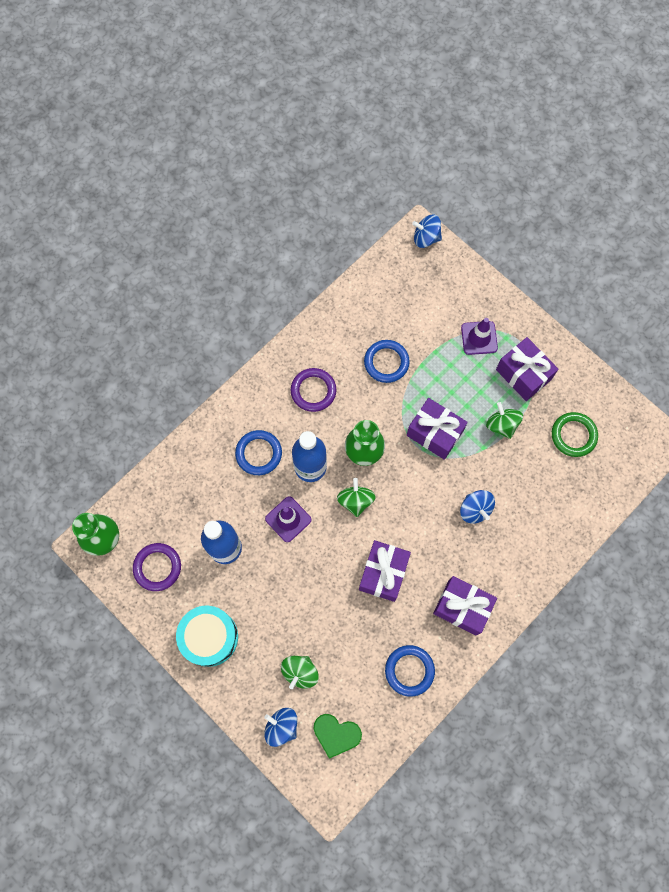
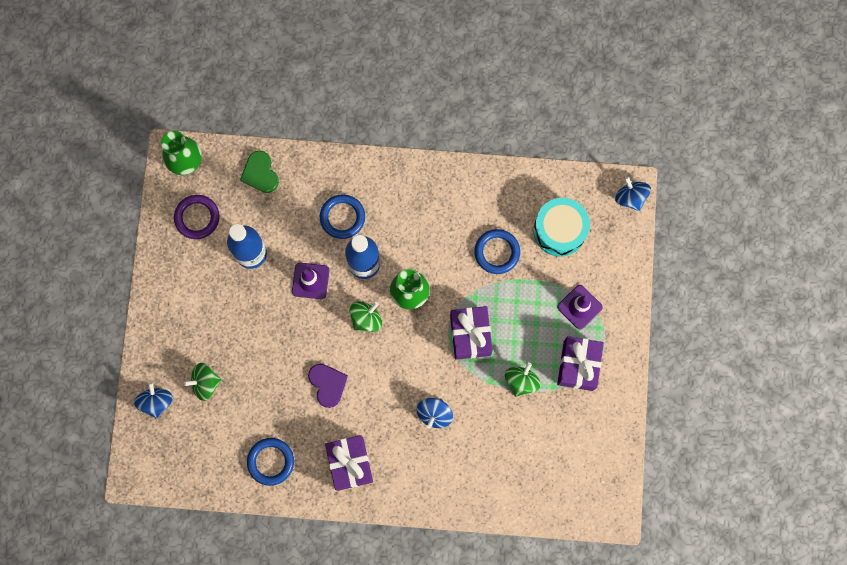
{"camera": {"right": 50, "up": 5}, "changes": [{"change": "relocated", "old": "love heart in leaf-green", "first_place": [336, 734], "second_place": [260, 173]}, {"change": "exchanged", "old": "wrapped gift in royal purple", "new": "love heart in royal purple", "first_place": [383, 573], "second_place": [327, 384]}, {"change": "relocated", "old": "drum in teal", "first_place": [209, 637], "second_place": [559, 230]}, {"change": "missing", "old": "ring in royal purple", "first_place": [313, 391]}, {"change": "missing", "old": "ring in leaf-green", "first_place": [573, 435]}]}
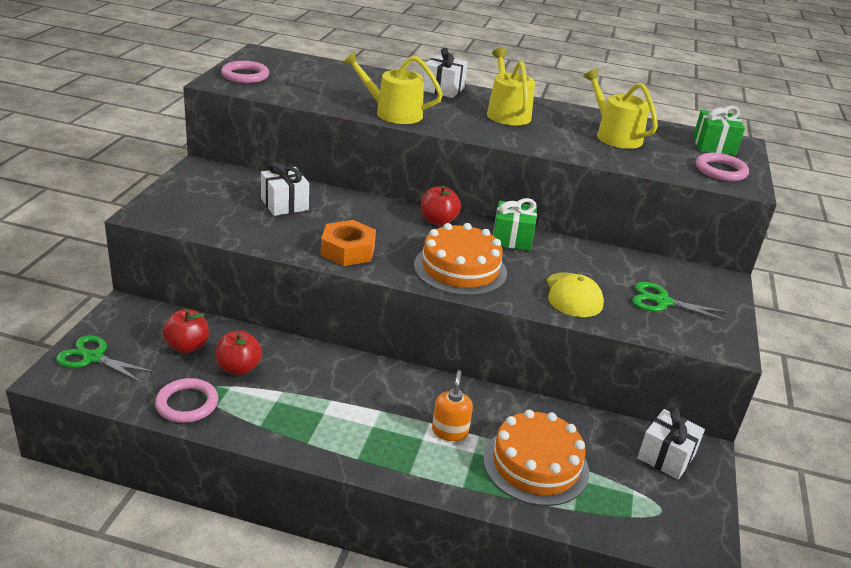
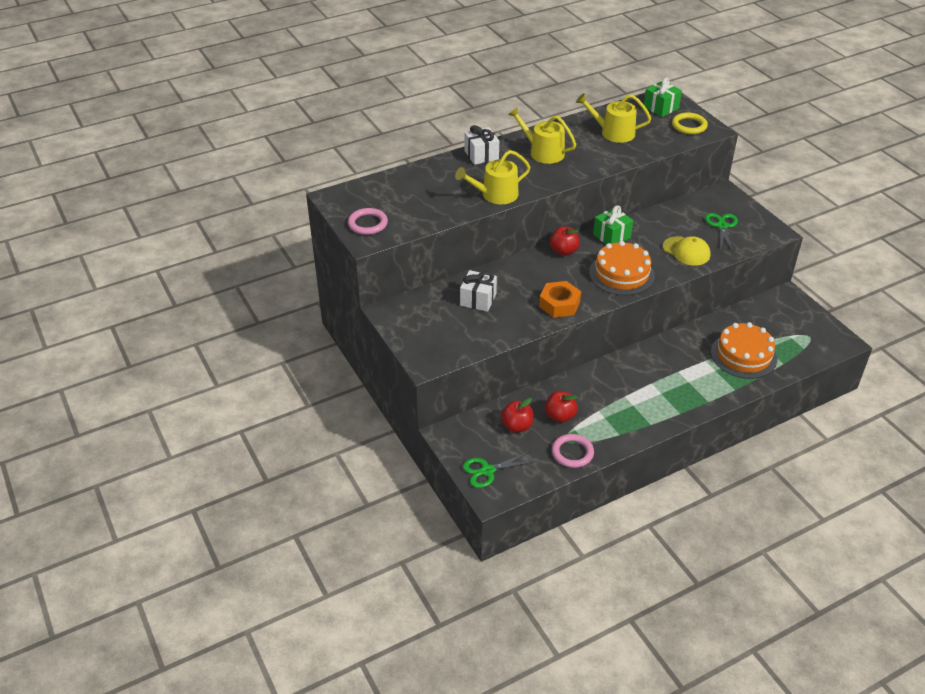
{"camera": {"right": -40, "up": 10}, "changes": [{"change": "colour", "old": "ring in pink", "new": "ring in golden", "first_place": [720, 170], "second_place": [689, 126]}, {"change": "spun", "old": "scissors in leaf-green", "first_place": [662, 302], "second_place": [721, 226], "degrees": 120}, {"change": "missing", "old": "soap pump in bright orange", "first_place": [450, 431]}, {"change": "missing", "old": "wrapped gift in snow-white", "first_place": [666, 457]}]}
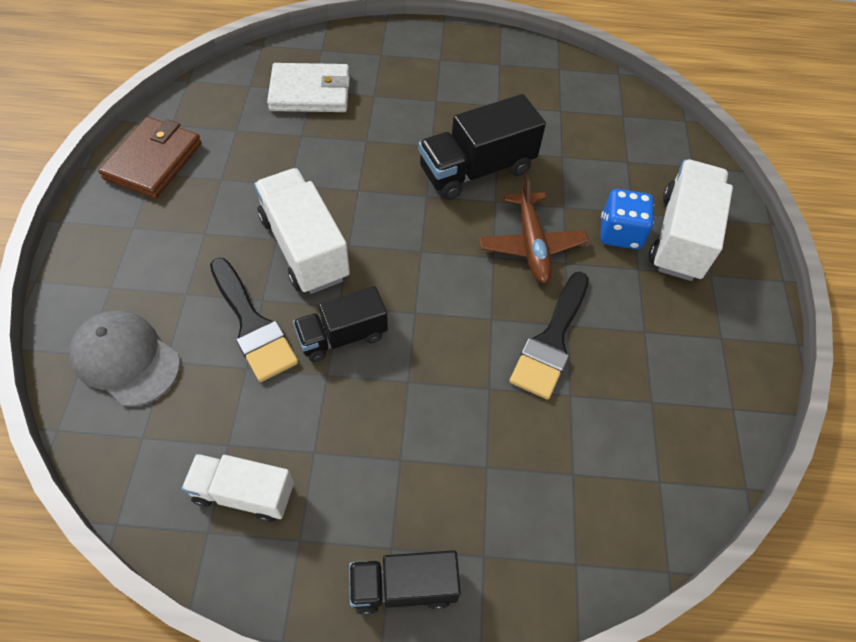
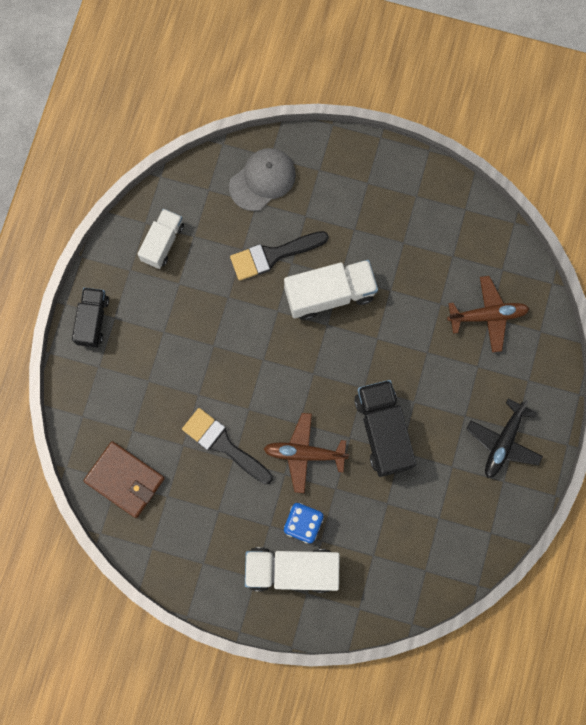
{"camera": {"right": 105, "up": 20}, "changes": [{"change": "relocated", "old": "card wallet in russet", "first_place": [153, 161], "second_place": [125, 480]}, {"change": "spun", "old": "truck in snow-white", "first_place": [681, 236], "second_place": [292, 569], "degrees": 150}, {"change": "exchanged", "old": "card wallet in snow-white", "new": "plane in russet", "first_place": [310, 92], "second_place": [488, 316]}, {"change": "appeared", "new": "plane in ebony", "second_place": [503, 442]}, {"change": "missing", "old": "truck in ebony", "first_place": [342, 336]}]}
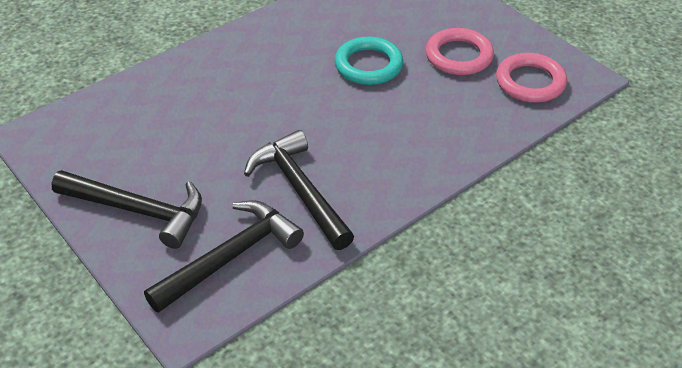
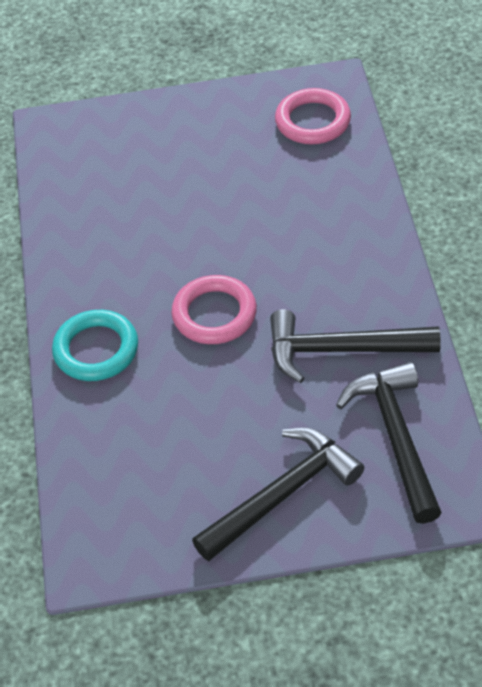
{"camera": {"right": -55, "up": 5}, "changes": [{"change": "relocated", "old": "ring in teal", "first_place": [368, 65], "second_place": [96, 350]}, {"change": "relocated", "old": "ring in pink", "first_place": [459, 56], "second_place": [214, 314]}]}
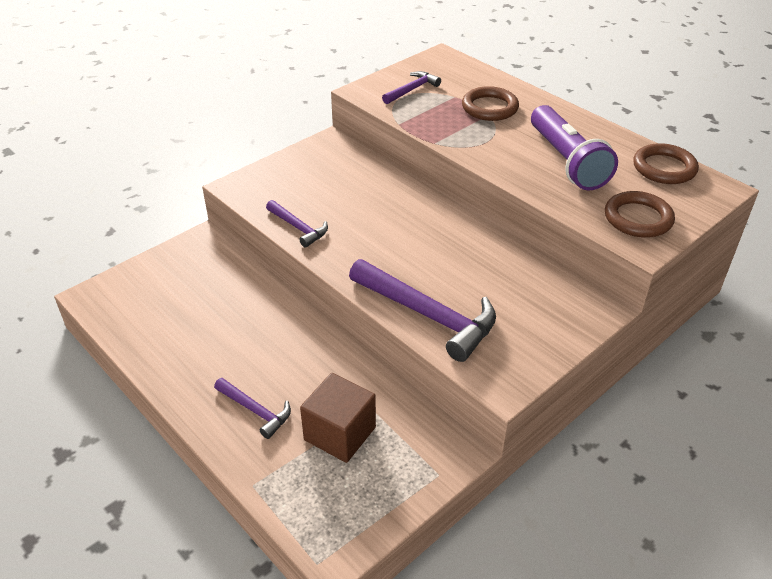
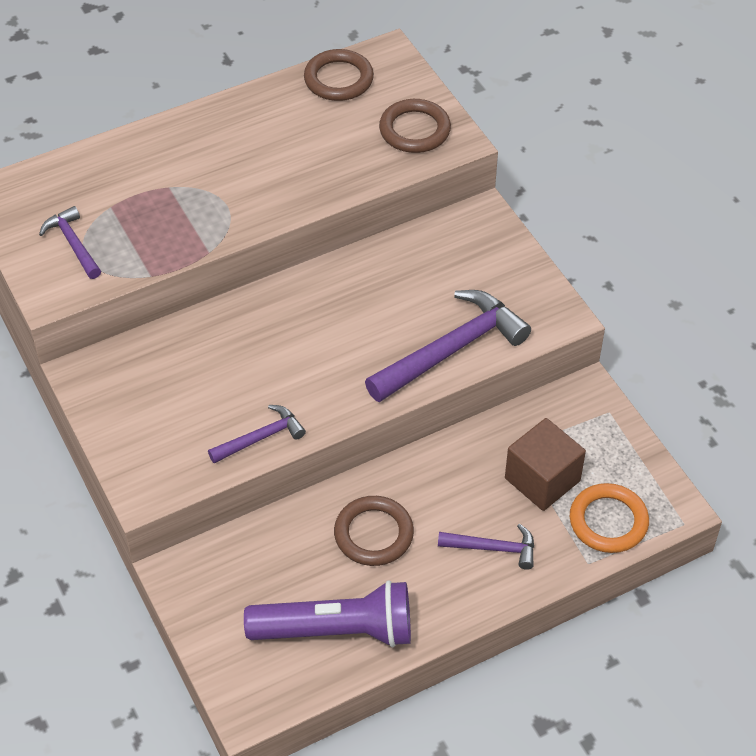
{"camera": {"right": -75, "up": 10}, "changes": [{"change": "relocated", "old": "pocket torch in royal purple", "first_place": [566, 161], "second_place": [336, 630]}, {"change": "relocated", "old": "ring in russet", "first_place": [489, 108], "second_place": [373, 534]}, {"change": "spun", "old": "carpenter's hammer in royal purple", "first_place": [255, 411], "second_place": [493, 548], "degrees": 45}, {"change": "appeared", "new": "ring in bright orange", "second_place": [608, 521]}]}
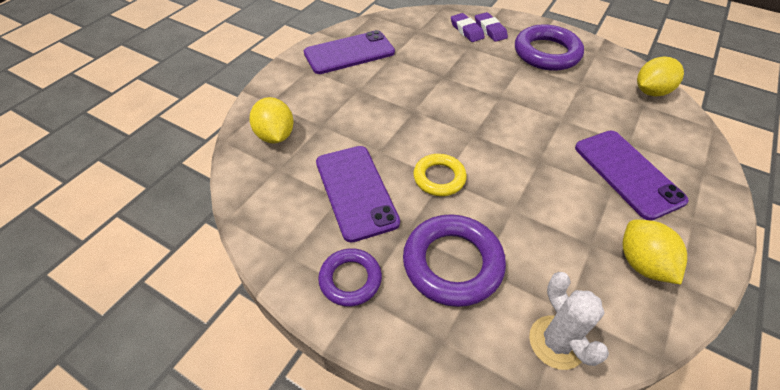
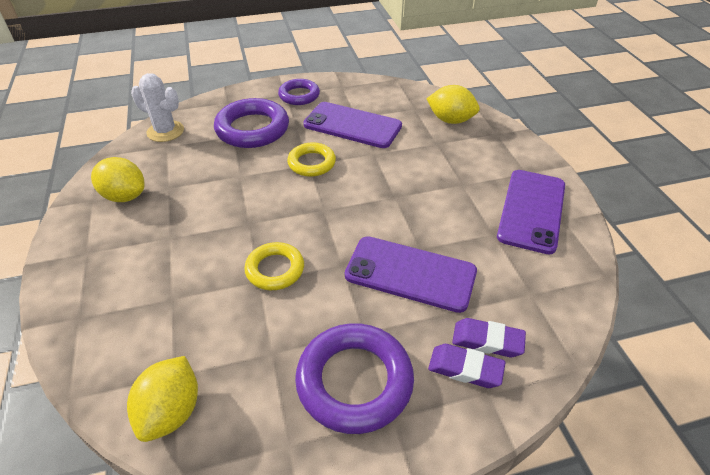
{"camera": {"right": 135, "up": -5}, "changes": [{"change": "appeared", "new": "ring in golden", "second_place": [275, 269]}, {"change": "relocated", "old": "phone in royal purple", "first_place": [627, 173], "second_place": [410, 274]}]}
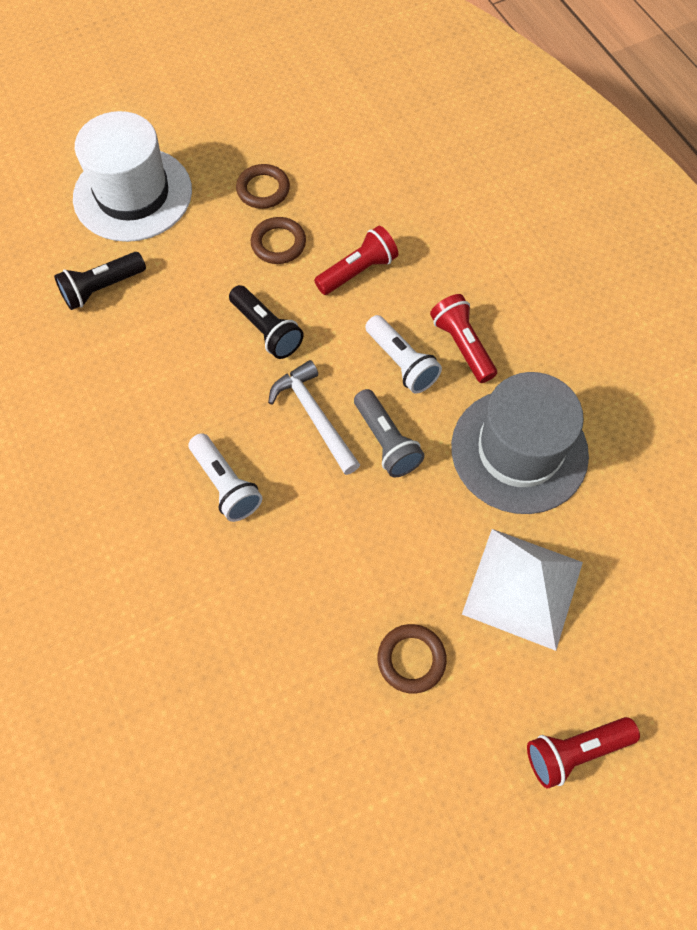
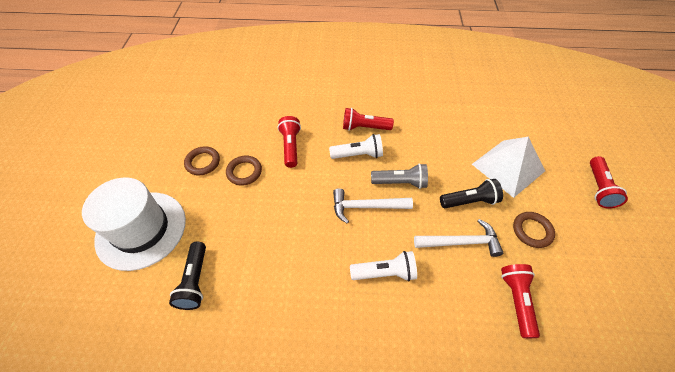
{"camera": {"right": -60, "up": -10}, "changes": [{"change": "appeared", "new": "carpenter's hammer in snow-white", "second_place": [461, 242]}, {"change": "relocated", "old": "pocket torch in ebony", "first_place": [266, 330], "second_place": [469, 201]}, {"change": "appeared", "new": "pocket torch in crimson", "second_place": [516, 300]}, {"change": "missing", "old": "hat in ash-grey", "first_place": [519, 450]}]}
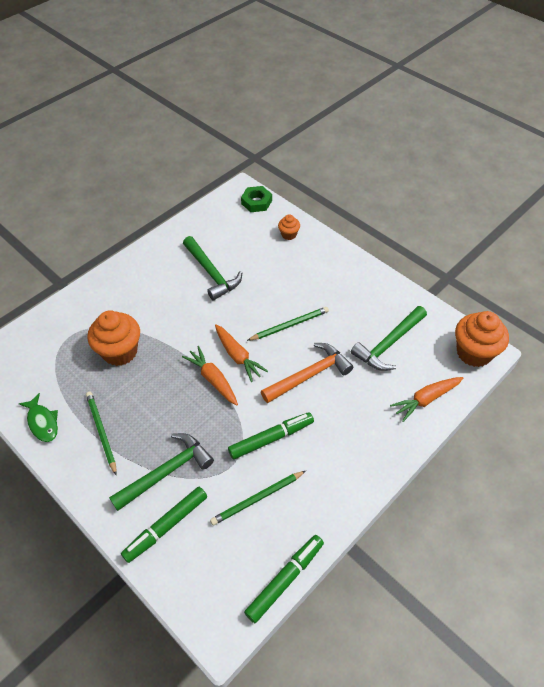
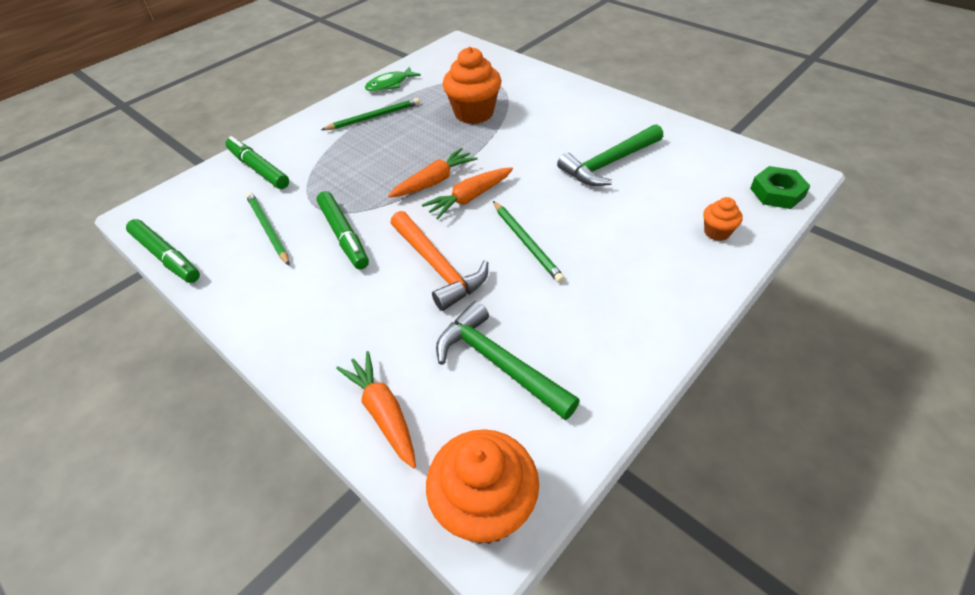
{"camera": {"right": 90, "up": -5}, "changes": [{"change": "missing", "old": "carpenter's hammer in leaf-green", "first_place": [166, 472]}]}
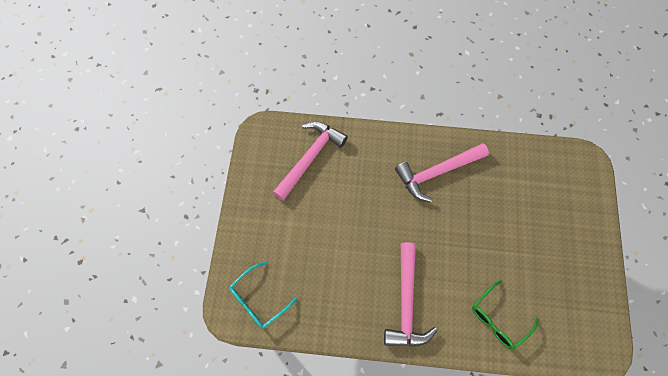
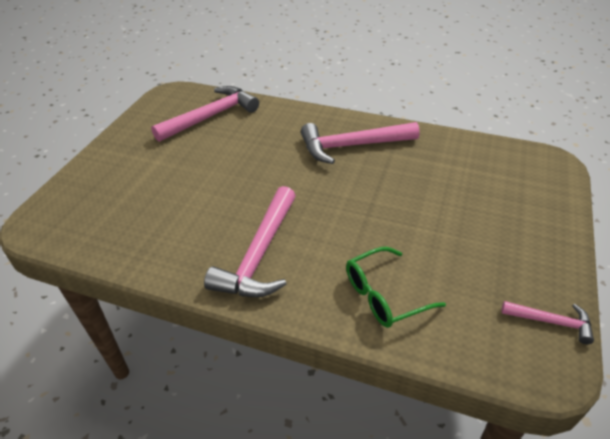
{"camera": {"right": 15, "up": -25}, "changes": [{"change": "appeared", "new": "carpenter's hammer in pink", "second_place": [551, 322]}, {"change": "missing", "old": "eyeglasses in teal", "first_place": [258, 299]}]}
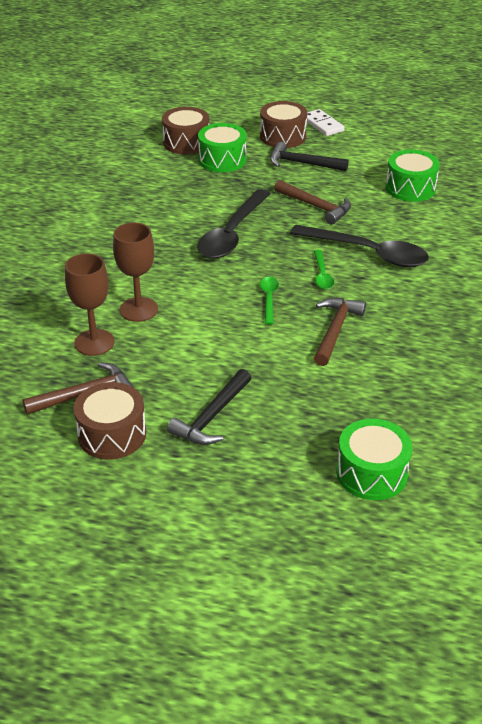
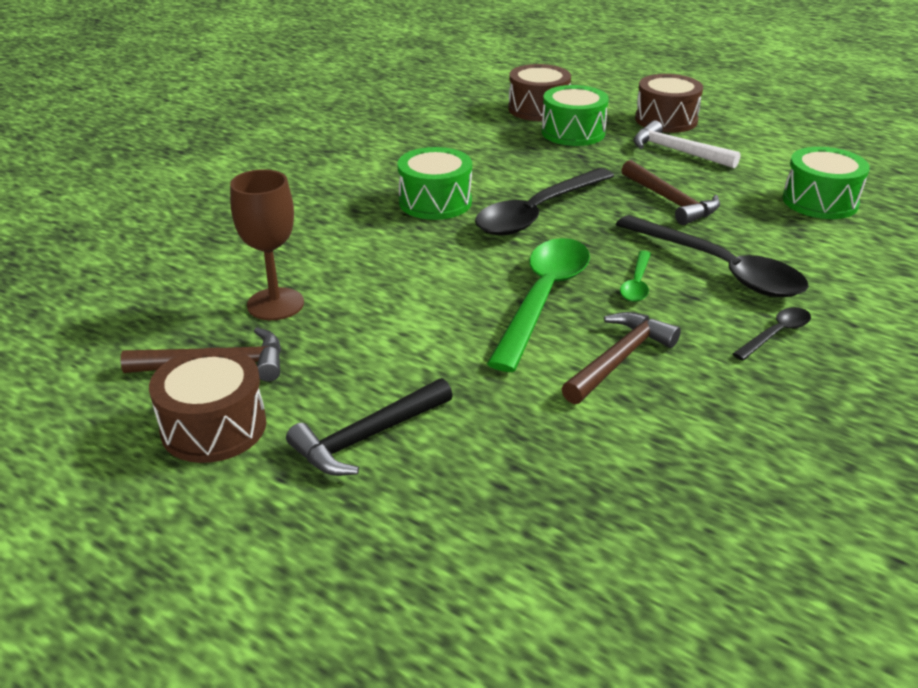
{"camera": {"right": 20, "up": -5}, "changes": [{"change": "relocated", "old": "drum in leaf-green", "first_place": [371, 473], "second_place": [435, 202]}, {"change": "size", "old": "teaspoon in leaf-green", "first_place": [269, 299], "second_place": [543, 299], "factor": 2.12}, {"change": "colour", "old": "carpenter's hammer in ebony", "new": "carpenter's hammer in snow-white", "first_place": [302, 163], "second_place": [677, 151]}, {"change": "appeared", "new": "teaspoon in ebony", "second_place": [776, 334]}, {"change": "missing", "old": "wine glass in russet", "first_place": [138, 309]}, {"change": "missing", "old": "domino piece in snow-white", "first_place": [322, 125]}]}
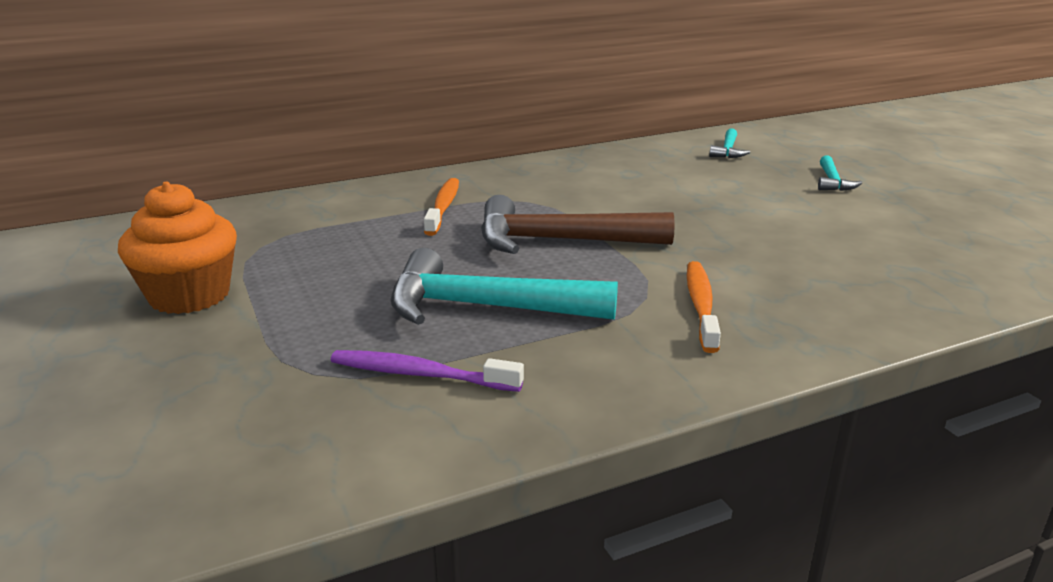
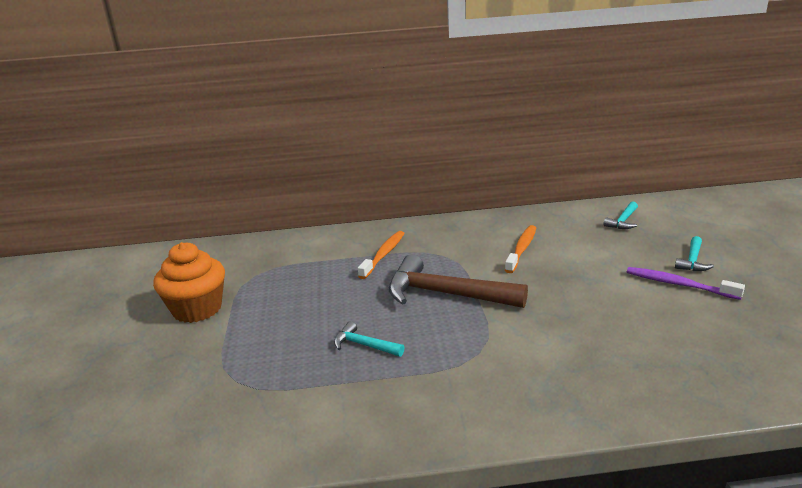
{"camera": {"right": 20, "up": 0}, "changes": [{"change": "size", "old": "carpenter's hammer in teal", "first_place": [484, 307], "second_place": [364, 345], "factor": 0.48}, {"change": "relocated", "old": "tooth brush in bright orange", "first_place": [701, 306], "second_place": [522, 249]}, {"change": "relocated", "old": "tooth brush in royal purple", "first_place": [421, 374], "second_place": [679, 284]}]}
